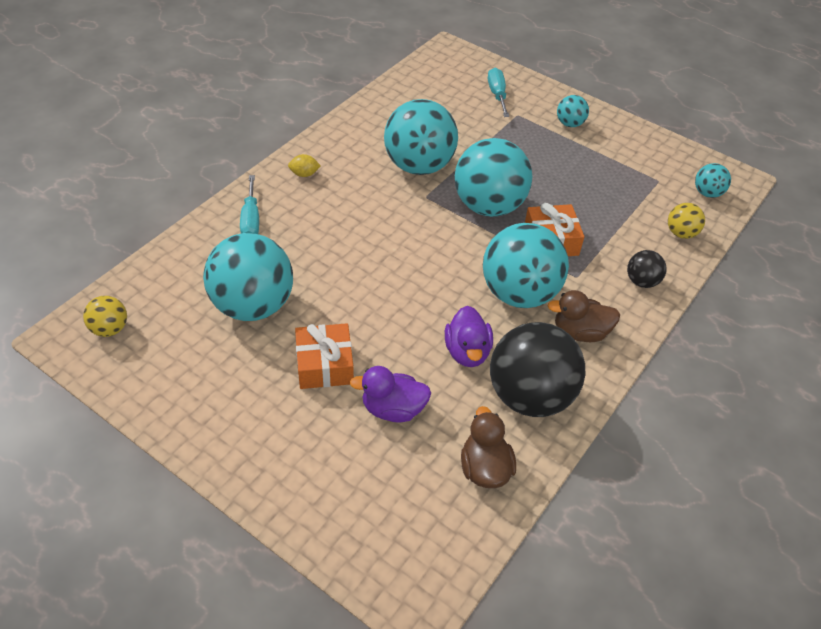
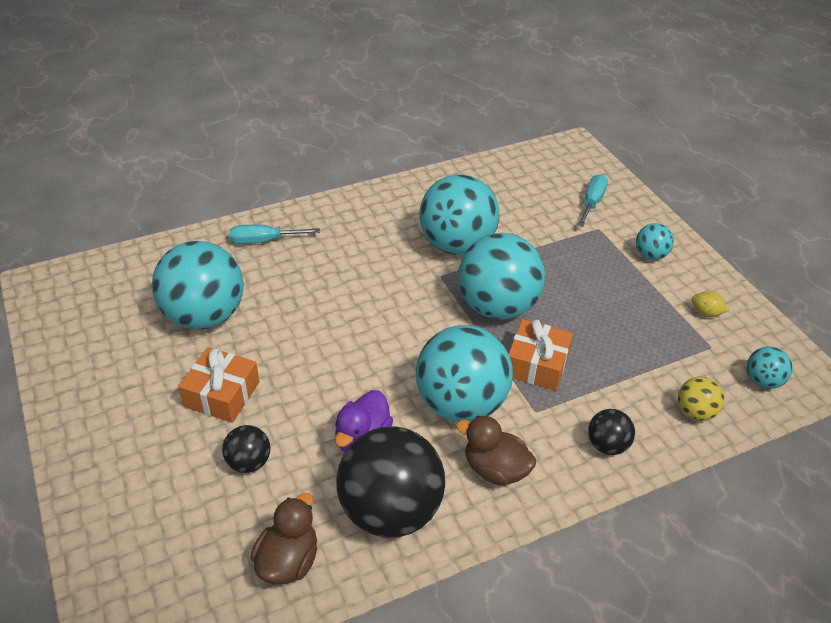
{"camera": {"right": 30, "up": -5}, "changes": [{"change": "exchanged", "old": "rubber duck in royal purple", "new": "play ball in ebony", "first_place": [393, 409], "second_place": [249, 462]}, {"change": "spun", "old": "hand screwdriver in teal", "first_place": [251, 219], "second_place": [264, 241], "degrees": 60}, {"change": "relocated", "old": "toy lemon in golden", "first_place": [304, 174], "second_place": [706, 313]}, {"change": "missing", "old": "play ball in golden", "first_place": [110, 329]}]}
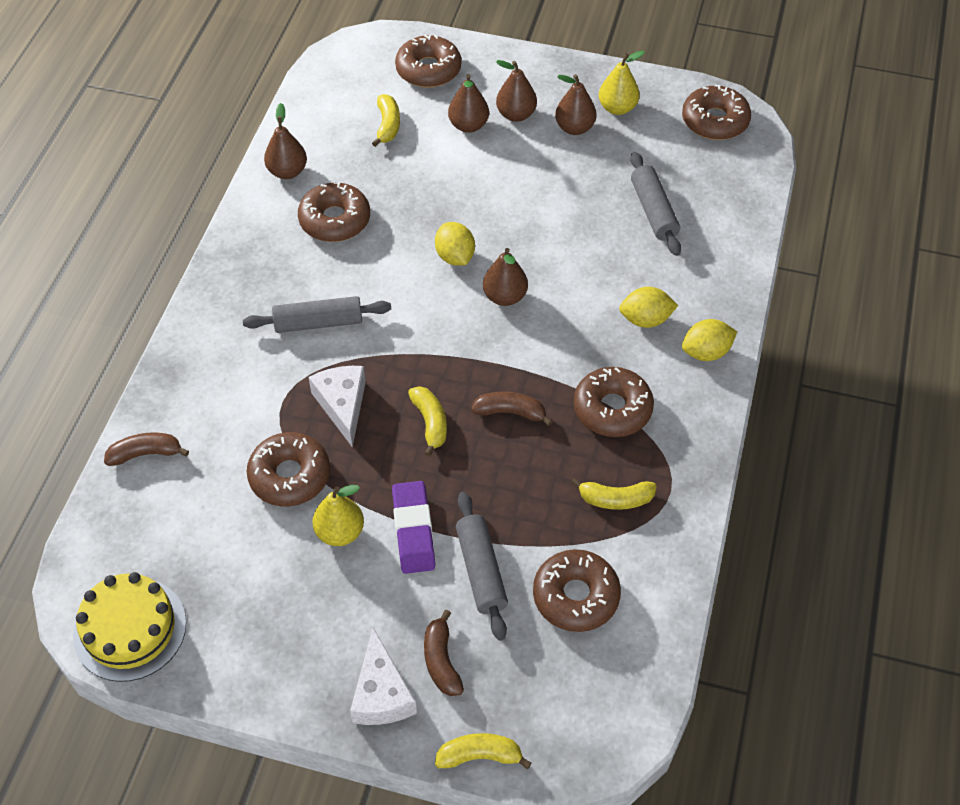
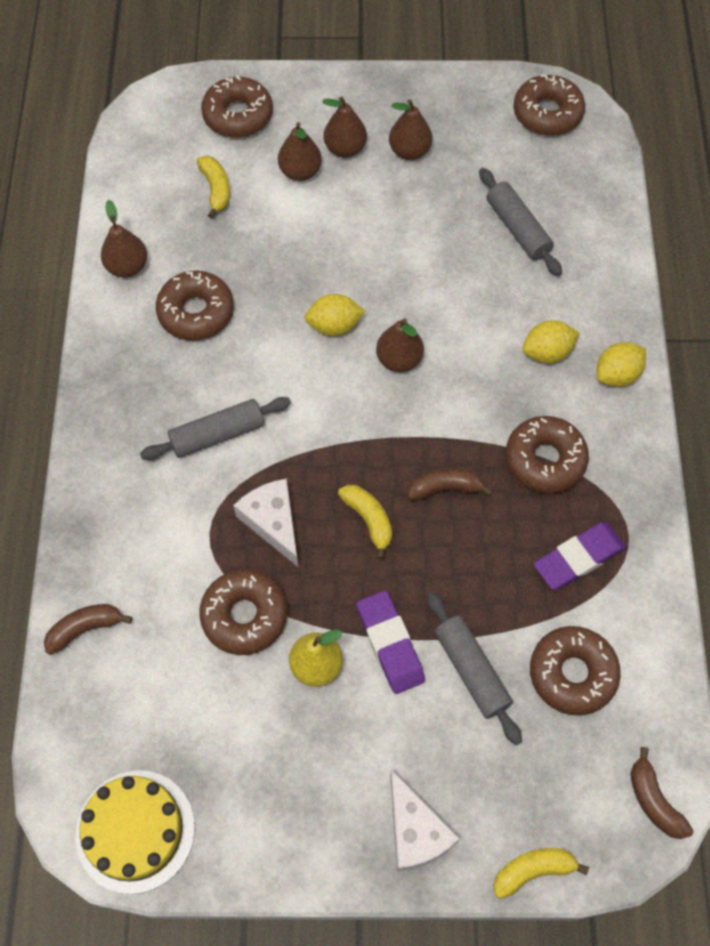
{"camera": {"right": -15, "up": 10}, "changes": [{"change": "spun", "old": "toy lemon in golden", "first_place": [455, 256], "second_place": [334, 326], "degrees": -60}, {"change": "exchanged", "old": "banana in golden", "new": "pencil eraser in royal purple", "first_place": [615, 499], "second_place": [578, 558]}, {"change": "relocated", "old": "banana in russet", "first_place": [441, 661], "second_place": [654, 801]}, {"change": "missing", "old": "pear fruit in golden", "first_place": [617, 108]}]}
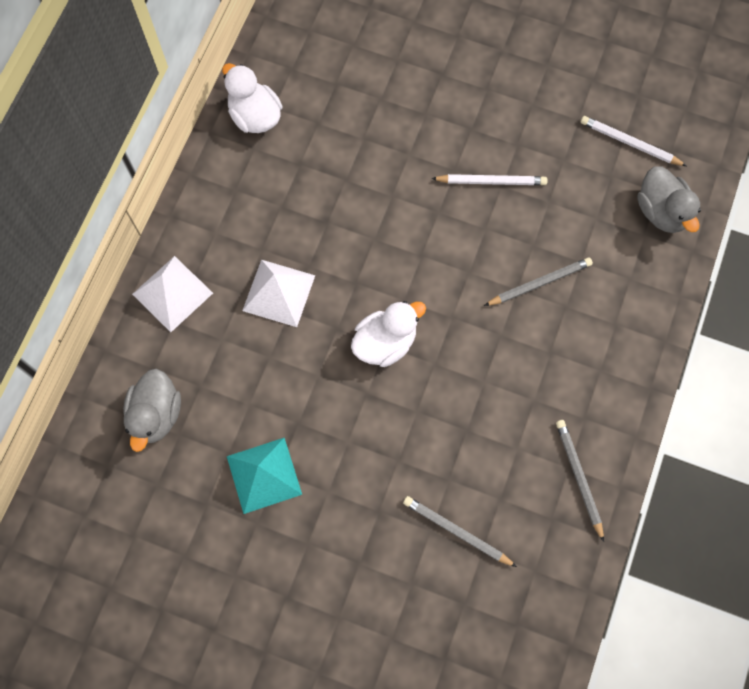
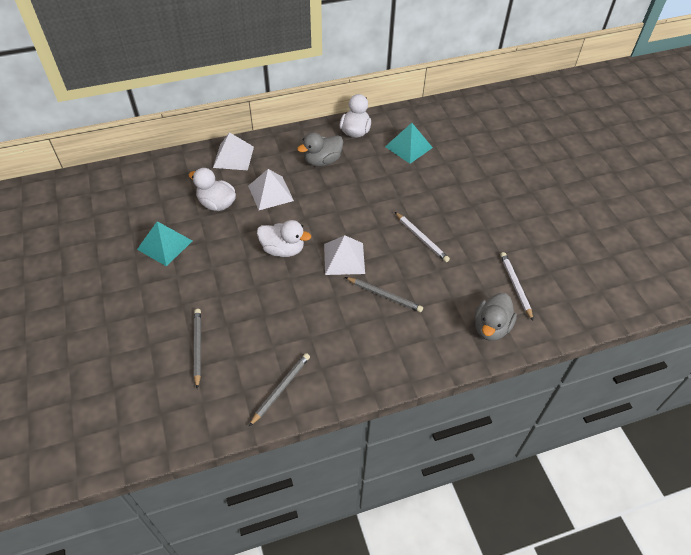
{"camera": {"right": 50, "up": -20}, "changes": [{"change": "appeared", "new": "rubber duck in snow-white", "second_place": [217, 204]}, {"change": "relocated", "old": "rubber duck in ash-grey", "first_place": [156, 414], "second_place": [322, 161]}, {"change": "appeared", "new": "solid pyramid in snow-white", "second_place": [344, 258]}, {"change": "appeared", "new": "solid pyramid in teal", "second_place": [408, 147]}]}
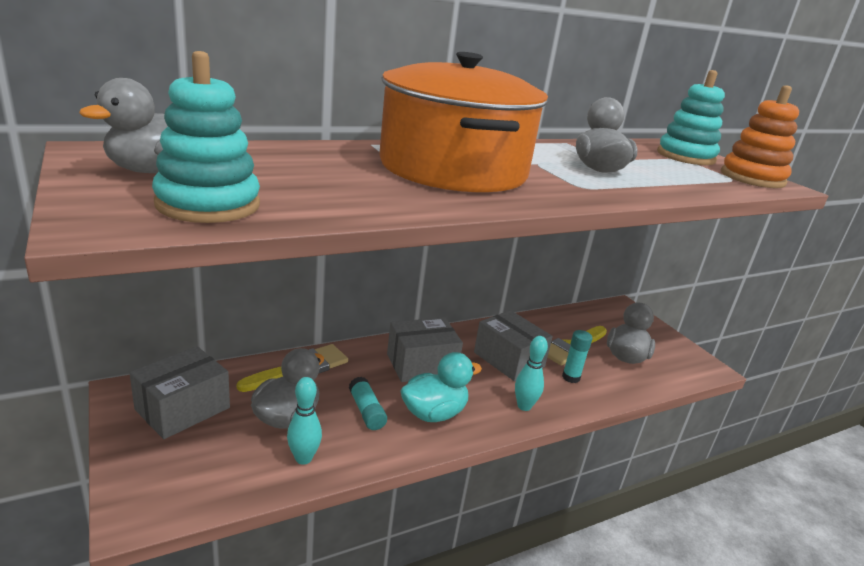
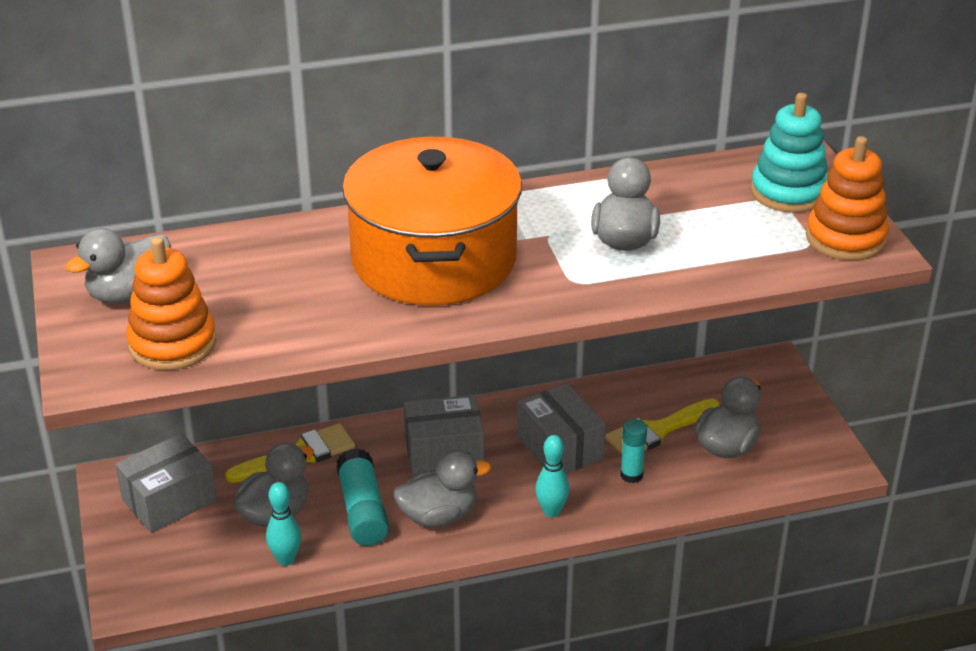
{"camera": {"right": 15, "up": 10}, "changes": [{"change": "colour", "old": "stacking rings in teal", "new": "stacking rings in bright orange", "first_place": [208, 204], "second_place": [172, 344]}, {"change": "size", "old": "stick of glue in teal", "first_place": [366, 411], "second_place": [362, 510], "factor": 1.56}, {"change": "colour", "old": "rubber duck in teal", "new": "rubber duck in ash-grey", "first_place": [434, 413], "second_place": [439, 516]}]}
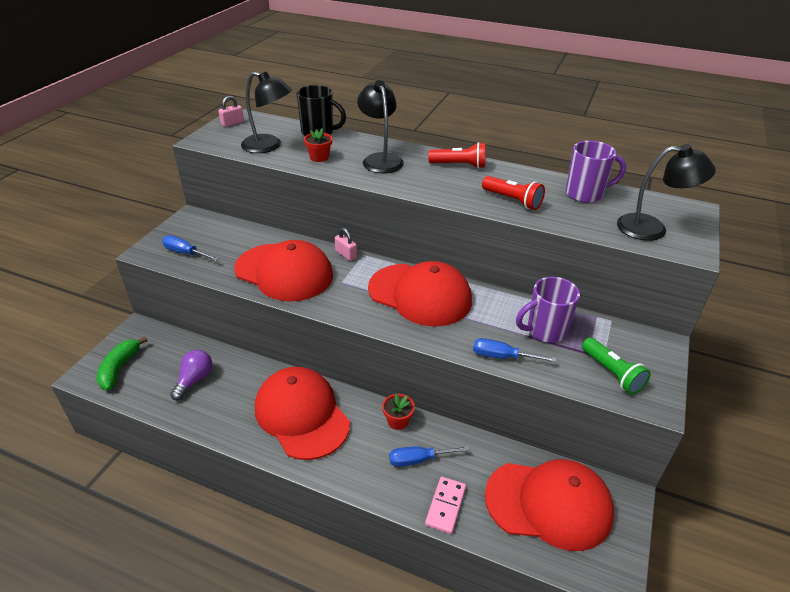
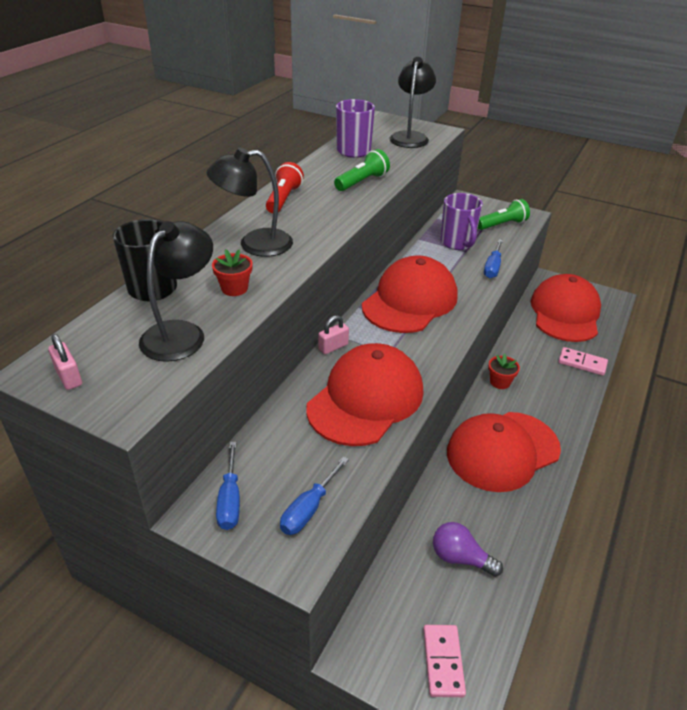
{"camera": {"right": -85, "up": 0}, "changes": [{"change": "relocated", "old": "hand screwdriver in cobalt", "first_place": [419, 460], "second_place": [230, 499]}, {"change": "colour", "old": "pocket torch in crimson", "new": "pocket torch in leaf-green", "first_place": [512, 200], "second_place": [362, 182]}, {"change": "exchanged", "old": "banana in leaf-green", "new": "domino piece in pink", "first_place": [119, 368], "second_place": [443, 661]}]}
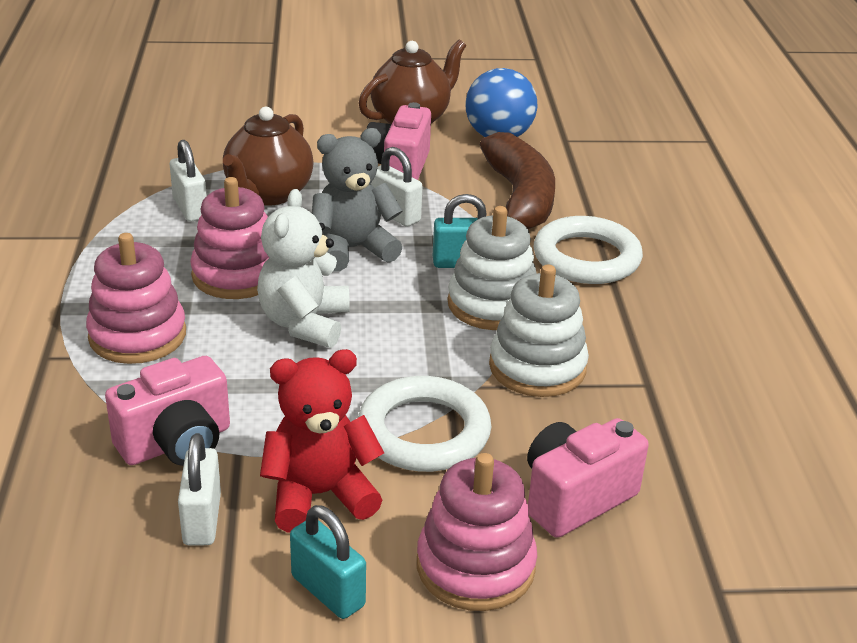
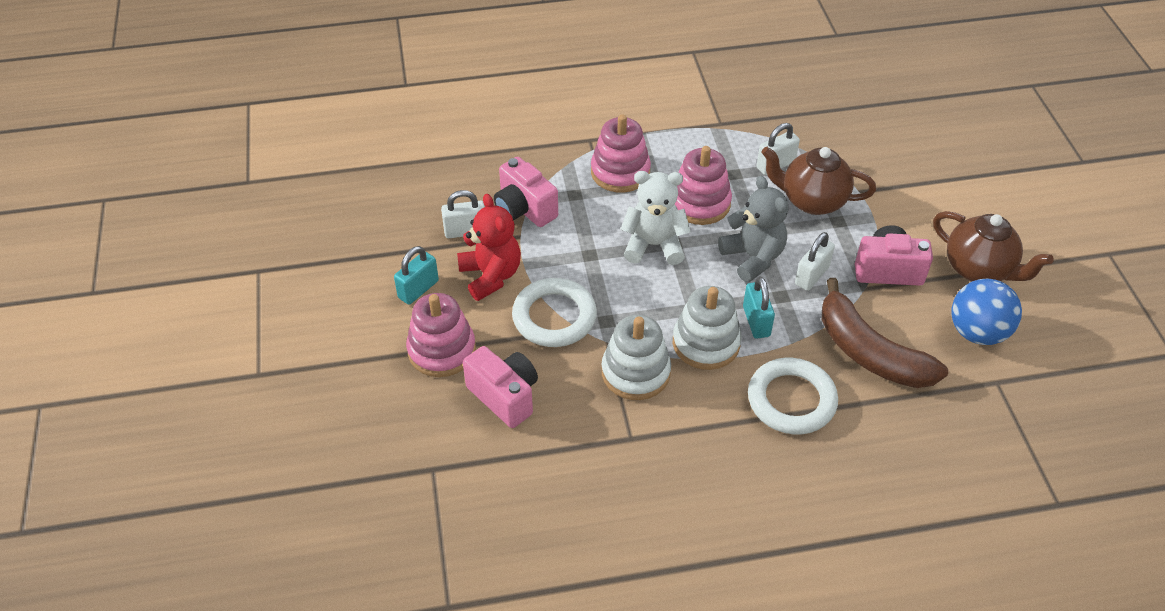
{"camera": {"right": 85, "up": 15}, "changes": [{"change": "spun", "old": "banana in russet", "first_place": [519, 199], "second_place": [869, 352], "degrees": 60}]}
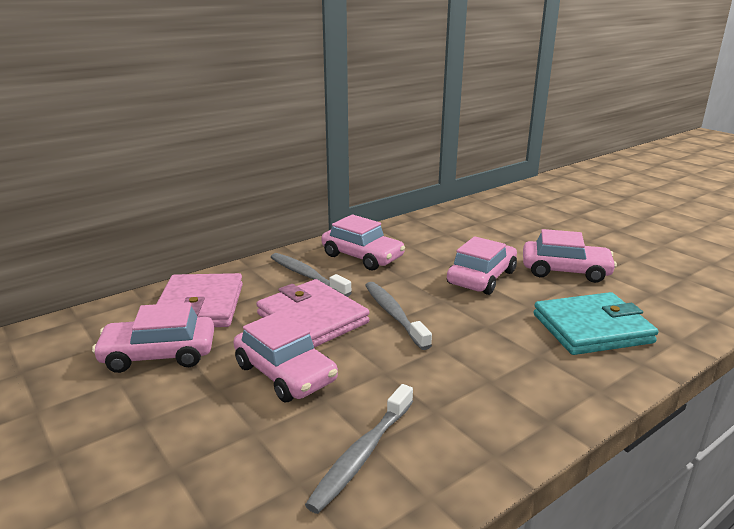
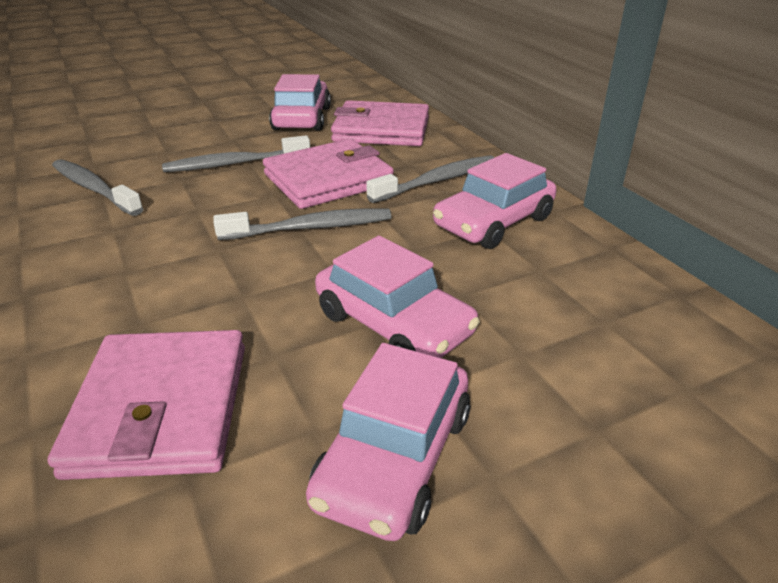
{"camera": {"right": 100, "up": 10}, "changes": [{"change": "colour", "old": "card wallet in teal", "new": "card wallet in pink", "first_place": [592, 328], "second_place": [161, 408]}, {"change": "exchanged", "old": "car in pink", "new": "tooth brush in ash-grey", "first_place": [285, 373], "second_place": [235, 164]}]}
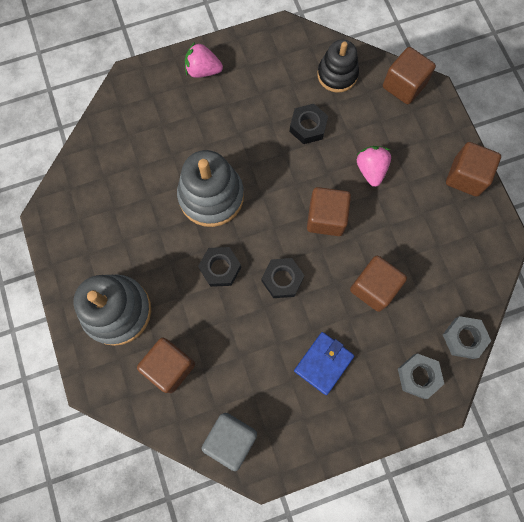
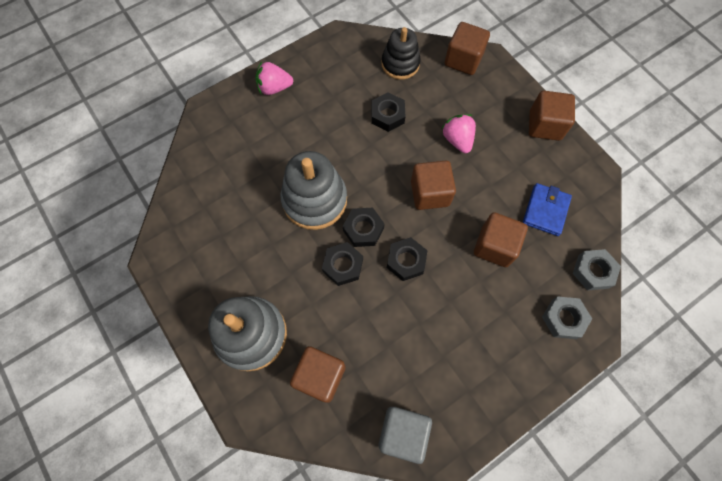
{"camera": {"right": -15, "up": -5}, "changes": [{"change": "appeared", "new": "nut in ebony", "second_place": [363, 229]}, {"change": "relocated", "old": "card wallet in cobalt", "first_place": [323, 363], "second_place": [545, 210]}]}
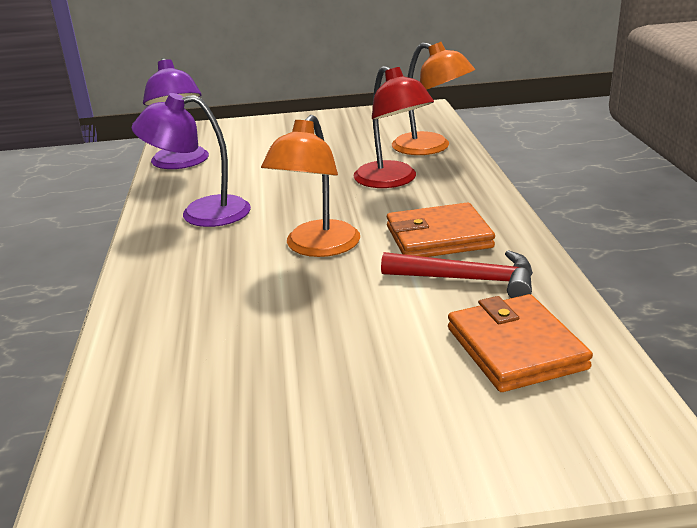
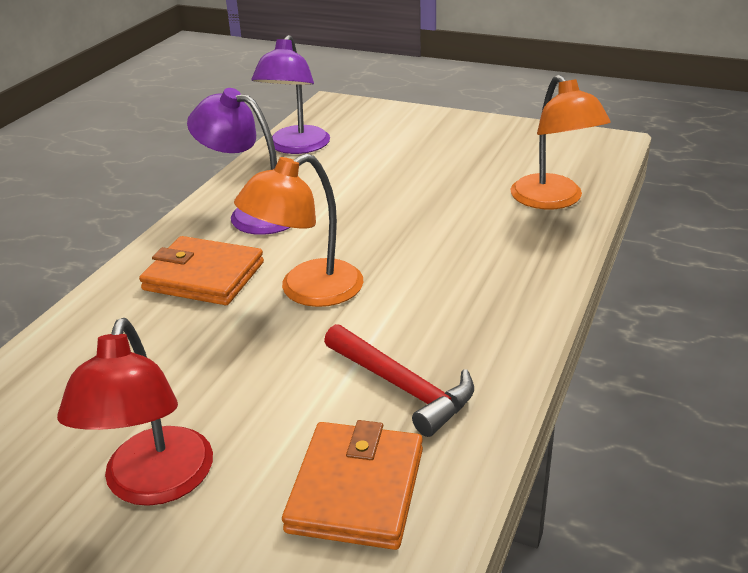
{"camera": {"right": 30, "up": 5}, "changes": [{"change": "relocated", "old": "lamp in crimson", "first_place": [392, 181], "second_place": [154, 484]}, {"change": "relocated", "old": "card wallet in bright orange", "first_place": [438, 237], "second_place": [204, 276]}]}
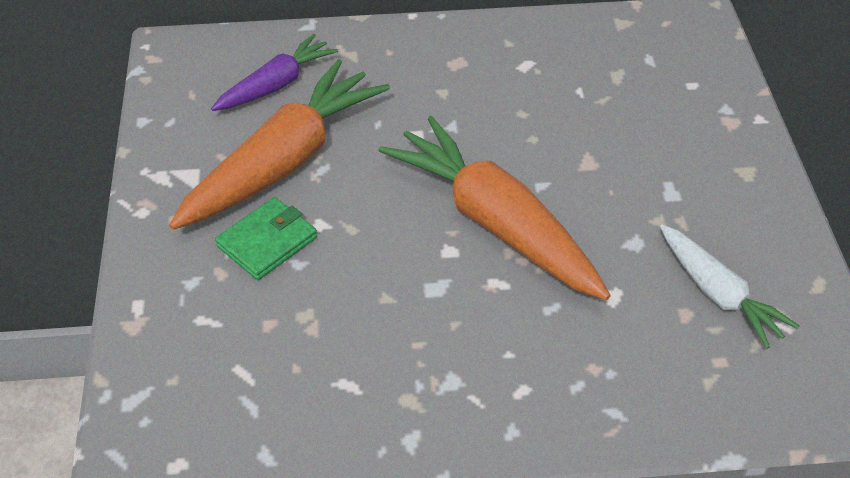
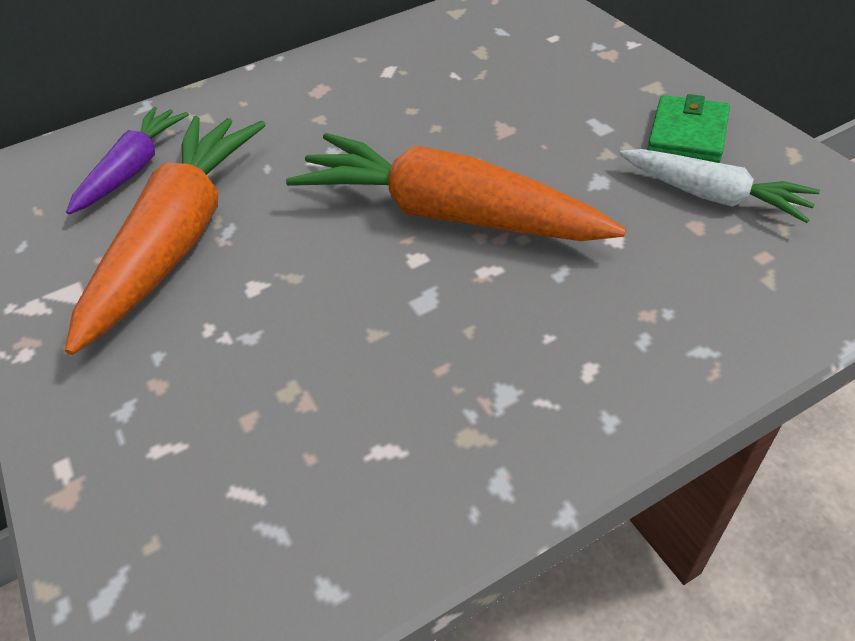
{"camera": {"right": -20, "up": 0}, "changes": [{"change": "relocated", "old": "card wallet in leaf-green", "first_place": [267, 242], "second_place": [687, 134]}]}
